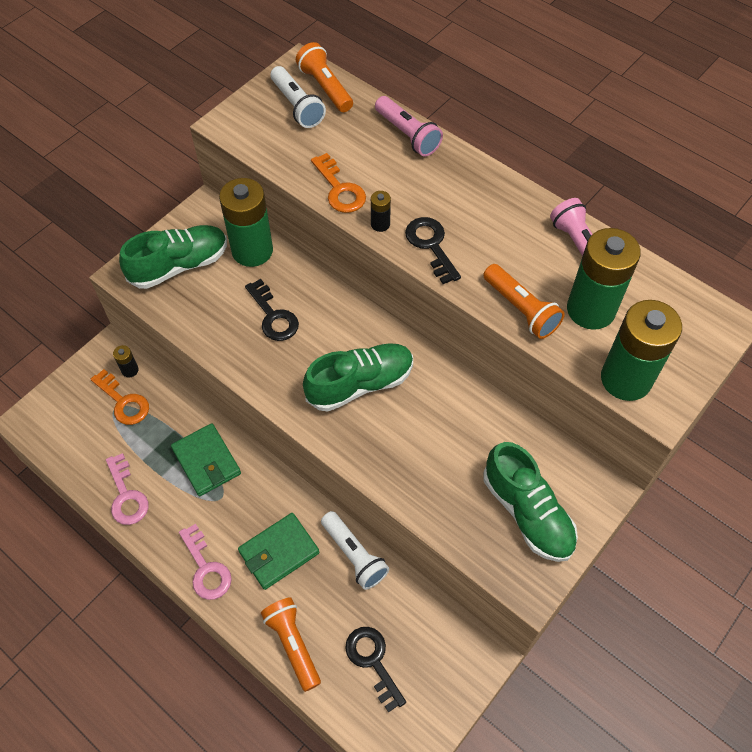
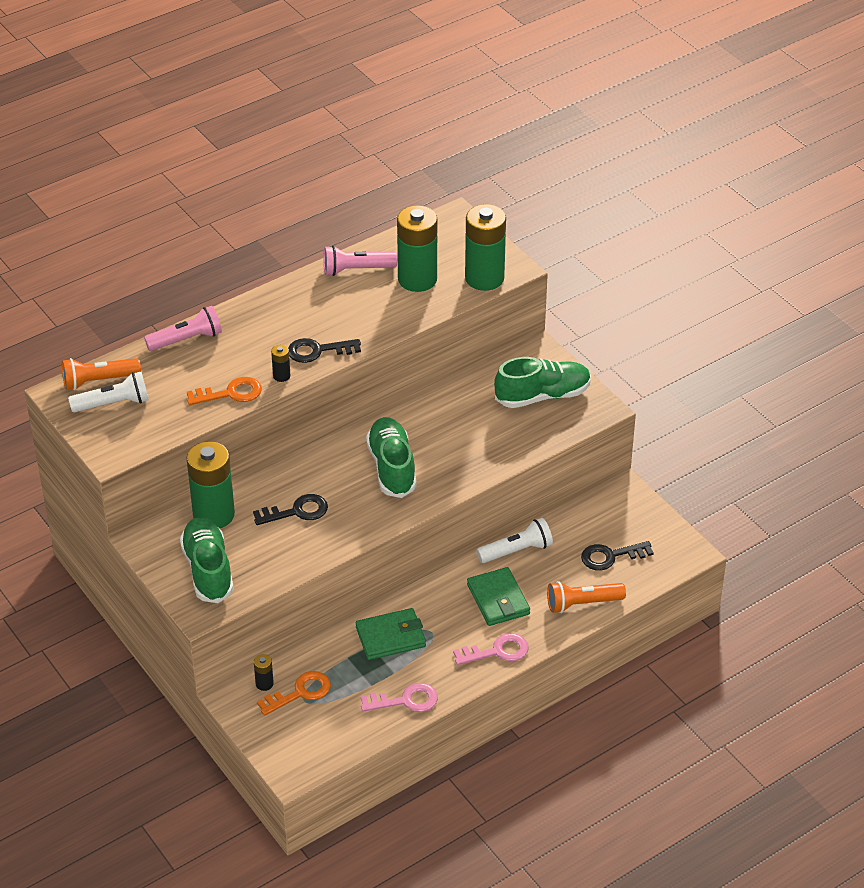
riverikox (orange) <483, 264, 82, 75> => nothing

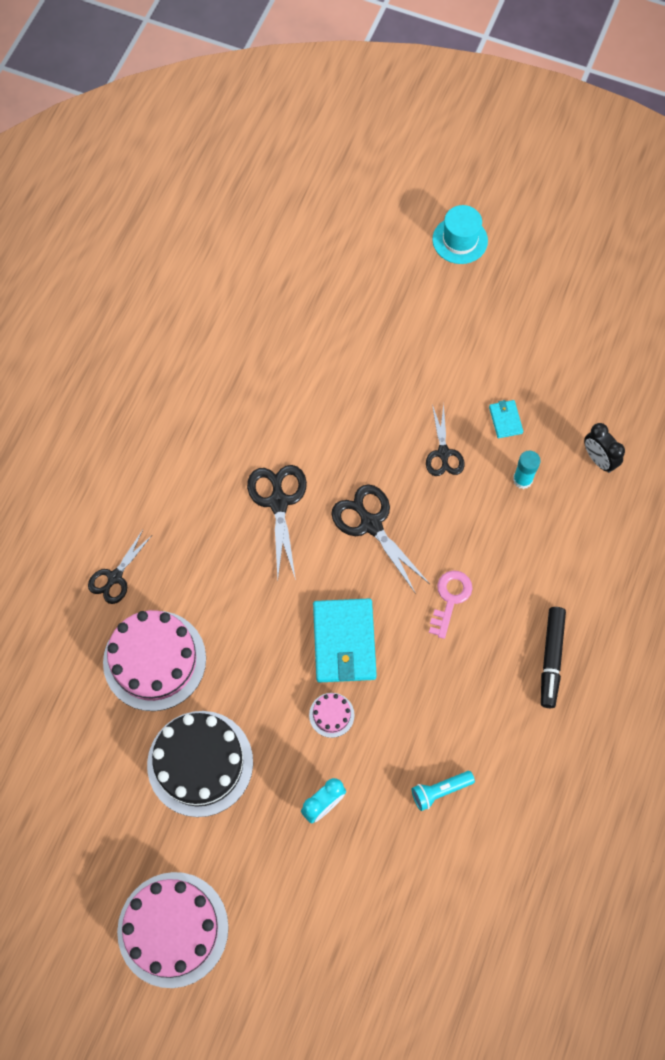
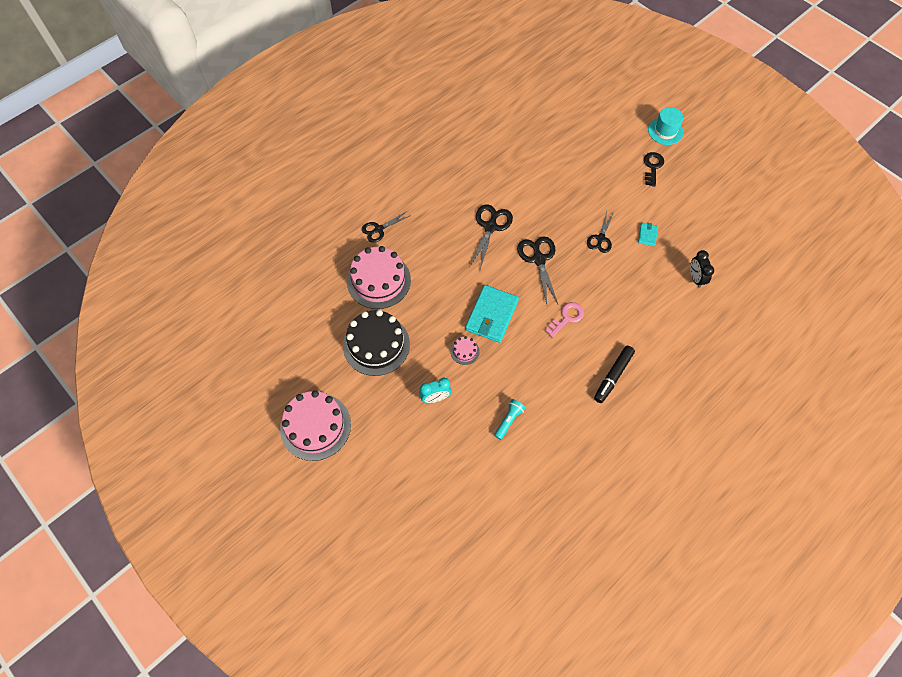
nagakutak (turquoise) <513, 450, 28, 39> => nothing
riverikox (turquoise) <412, 771, 63, 40> => riverikox (turquoise) <494, 399, 31, 41>, 120 degrees clockwise
nothing => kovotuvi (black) <644, 152, 20, 35>

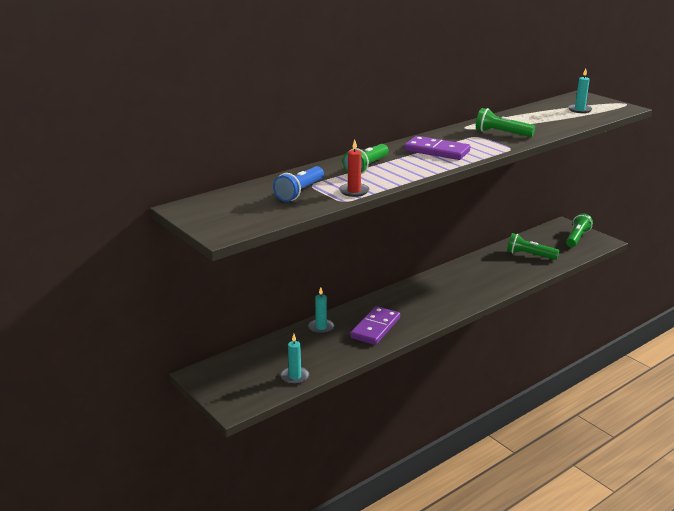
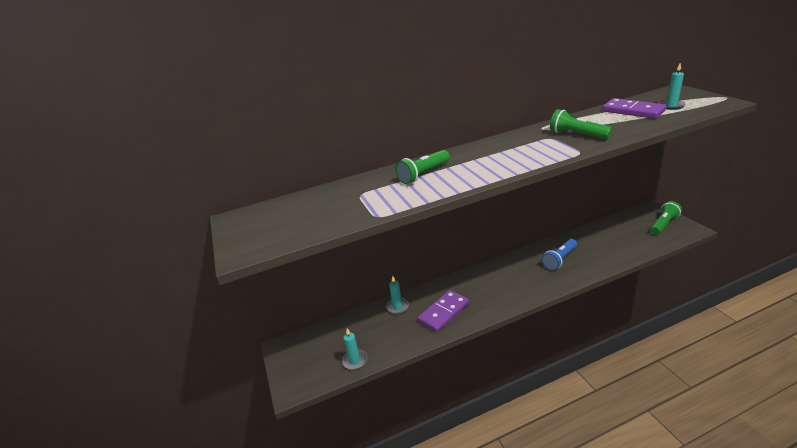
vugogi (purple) <404, 136, 66, 24> => vugogi (purple) <602, 98, 64, 21>, relocated
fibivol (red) <339, 140, 30, 57> => nothing
riverikox (blue) <273, 166, 51, 36> => riverikox (blue) <542, 239, 35, 31>, relocated
riverikox (green) <507, 233, 53, 27> => nothing

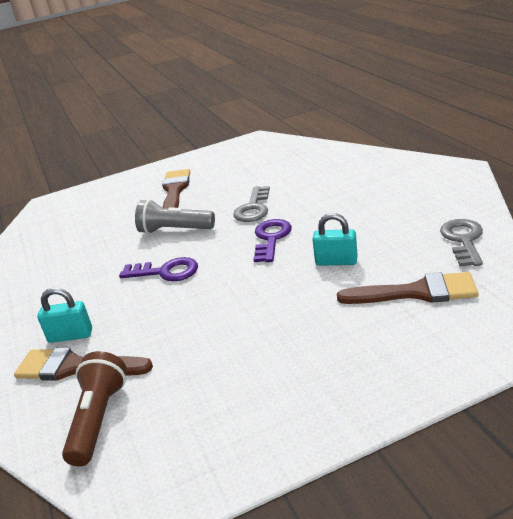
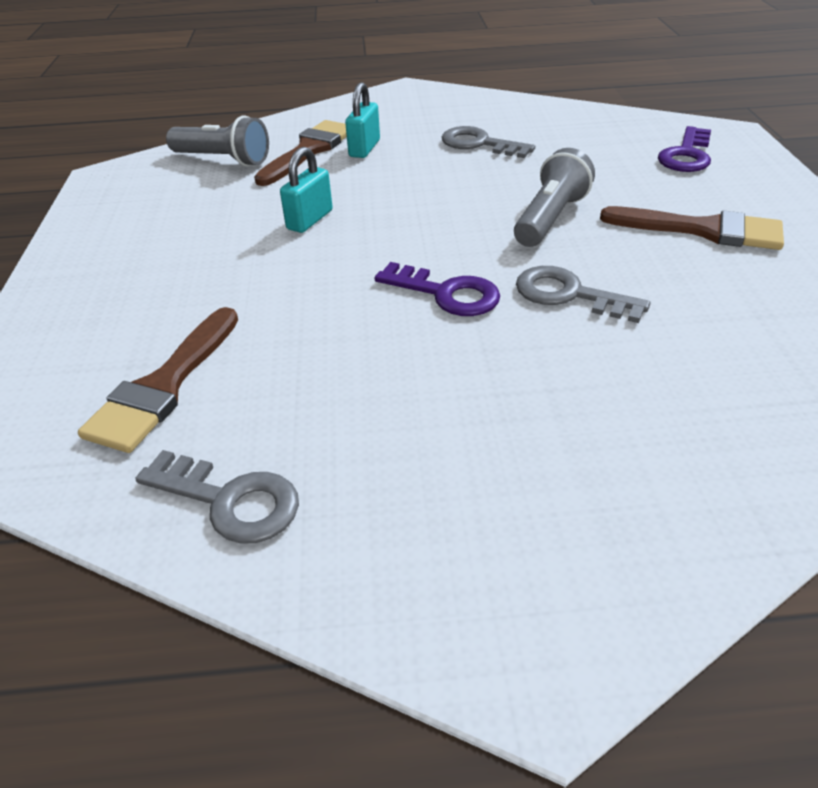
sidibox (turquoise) <312, 213, 46, 53> => sidibox (turquoise) <280, 147, 53, 86>, relocated
kovotuvi (purple) <119, 257, 79, 24> => kovotuvi (purple) <658, 126, 53, 46>, relocated
riverikox (brown) <62, 351, 64, 115> => riverikox (grey) <166, 115, 103, 52>
nothing => kovotuvi (grey) <442, 126, 93, 32>

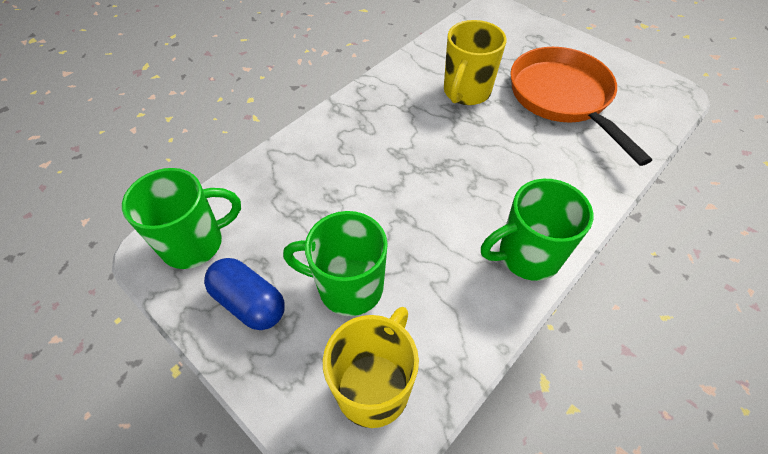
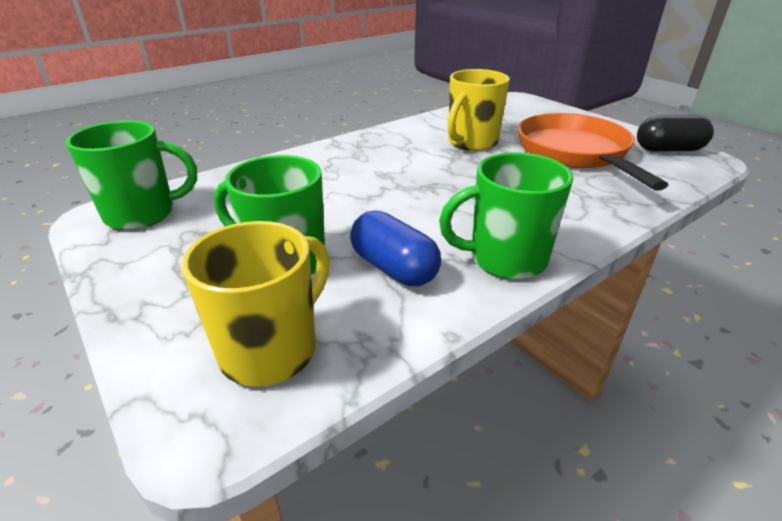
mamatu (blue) <204, 258, 81, 72> => mamatu (blue) <350, 210, 91, 76>, relocated
nothing => mamatu (black) <637, 115, 77, 36>

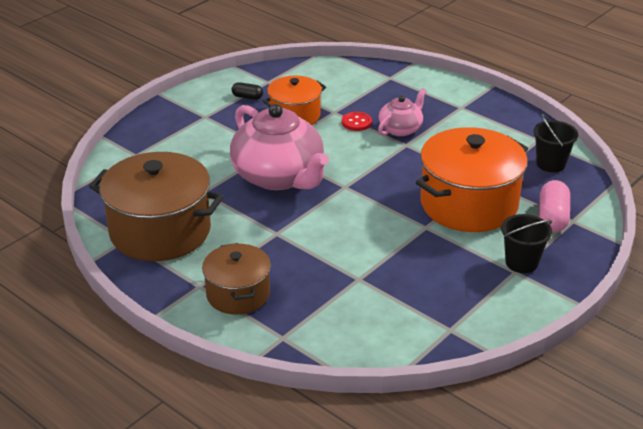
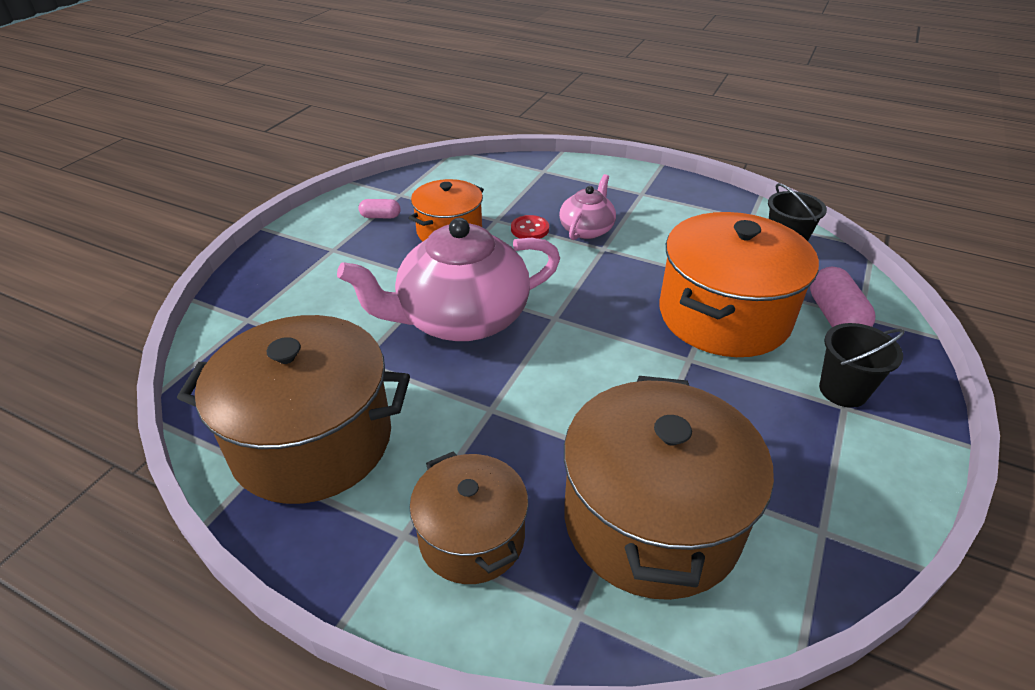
mamatu (black) <232, 82, 31, 18> => mamatu (pink) <358, 199, 43, 19>
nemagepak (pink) <230, 104, 99, 86> => nemagepak (pink) <337, 218, 223, 123>, 120 degrees clockwise
nothing => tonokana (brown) <564, 376, 210, 224>

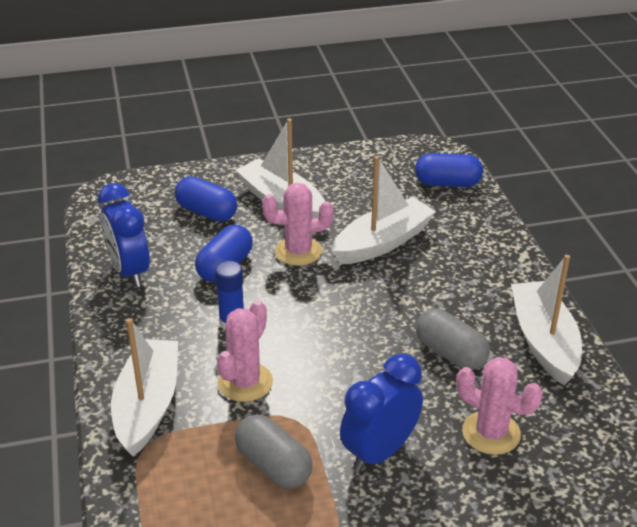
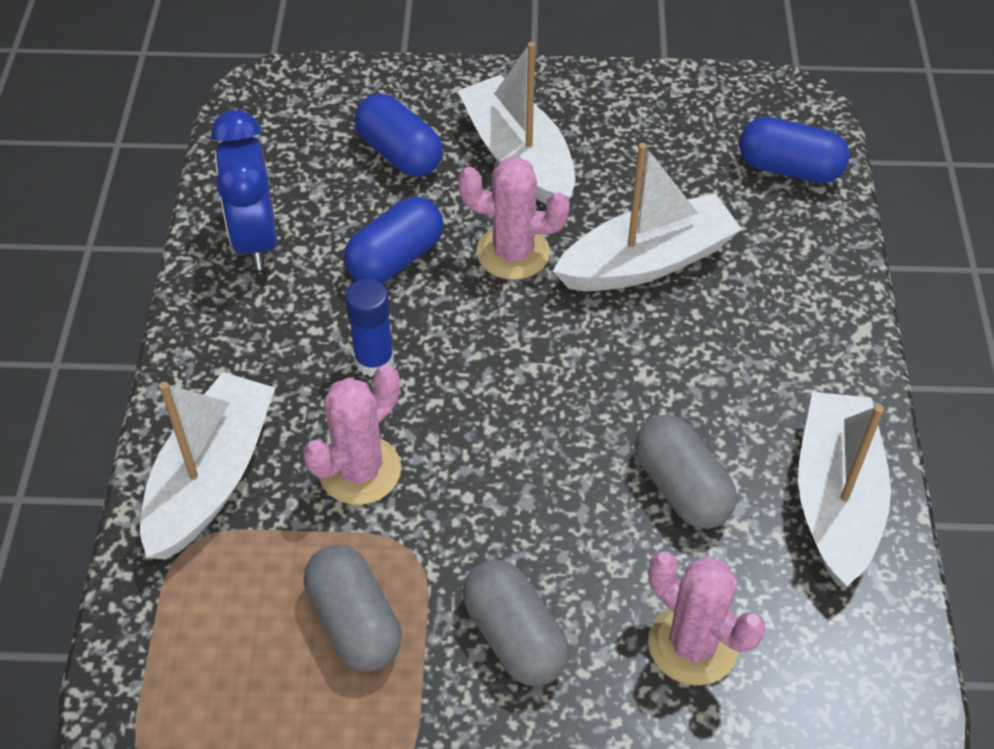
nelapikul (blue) <340, 354, 83, 118> => mamatu (grey) <462, 560, 107, 126>

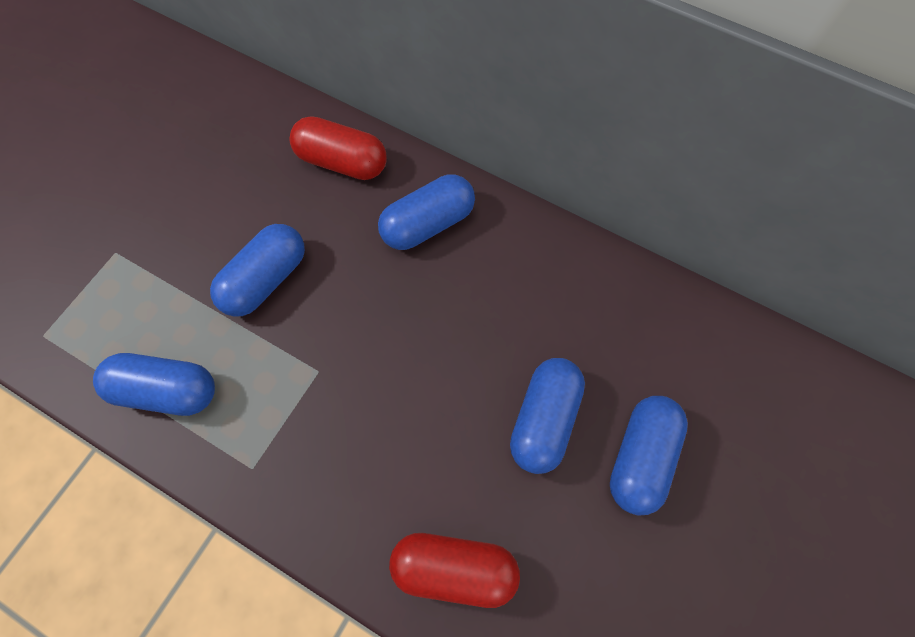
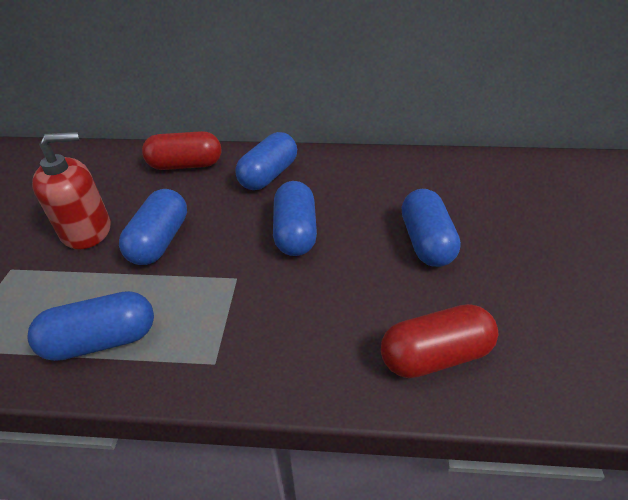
mamatu (blue) <610, 396, 78, 119> => mamatu (blue) <273, 181, 44, 75>, relocated
nothing => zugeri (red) <32, 132, 78, 117>

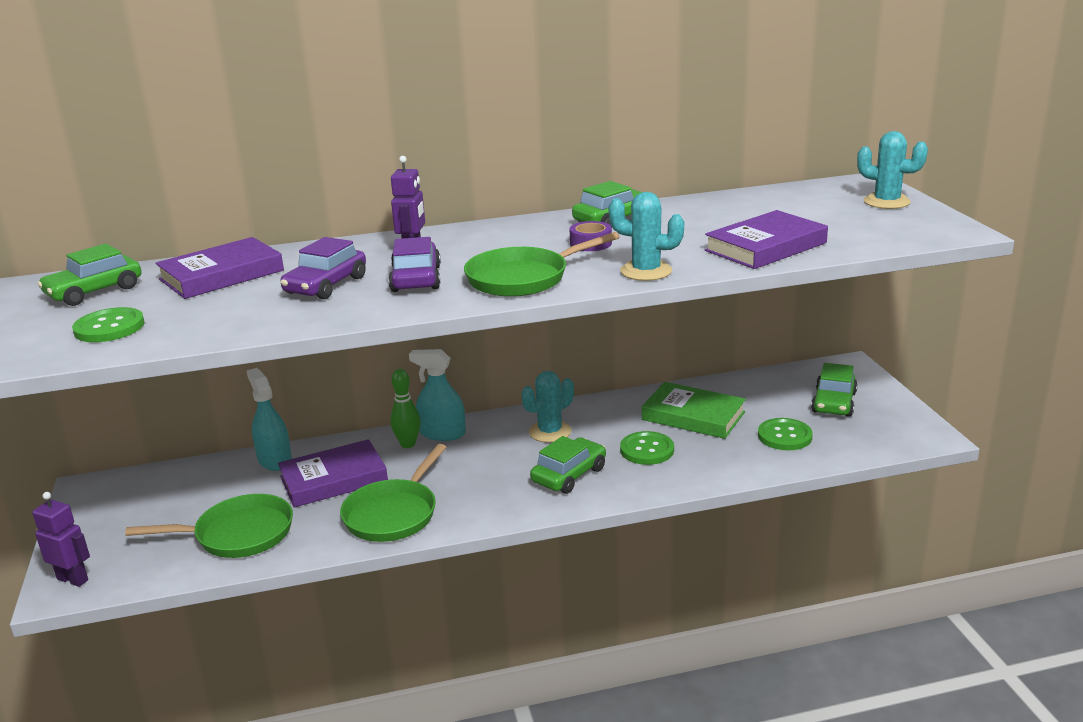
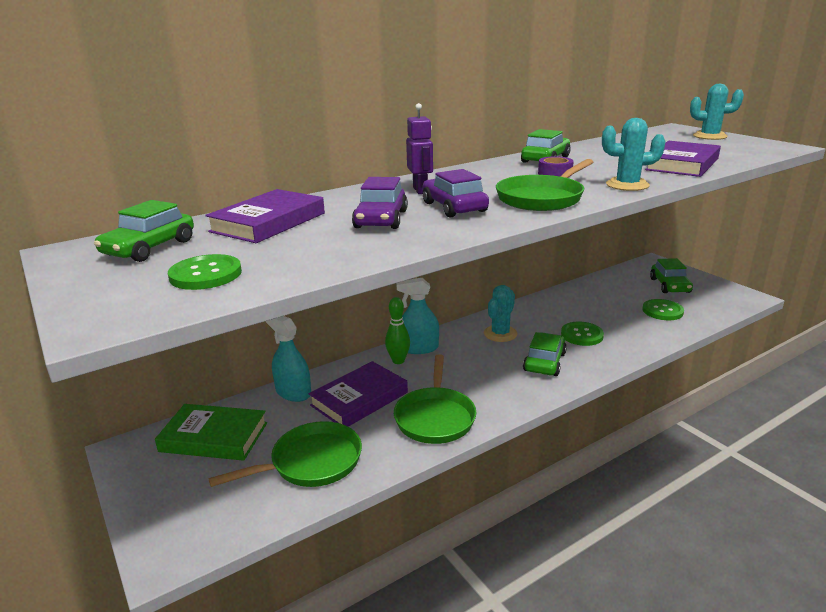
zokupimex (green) <642, 382, 104, 57> => zokupimex (green) <155, 404, 112, 57>, relocated
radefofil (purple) <32, 492, 58, 95> => nothing

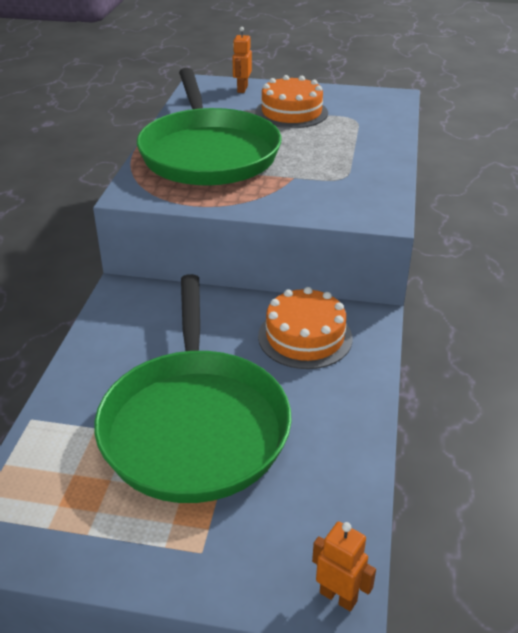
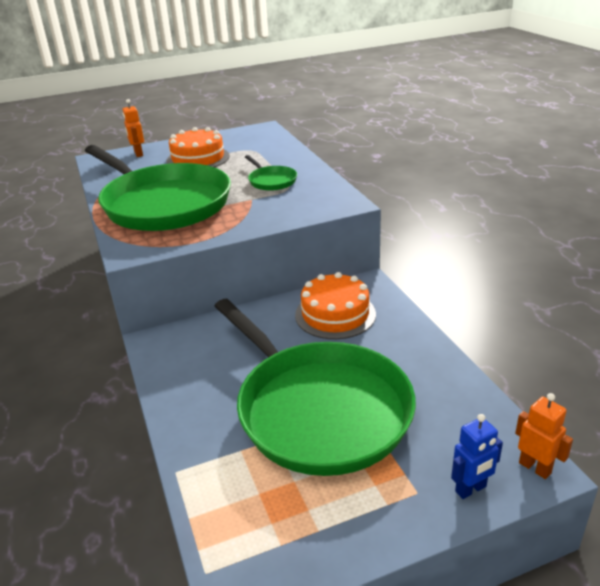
radefofil (orange) <312, 522, 64, 89> => radefofil (orange) <515, 393, 58, 86>, 45 degrees clockwise
nothing => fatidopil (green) <245, 155, 52, 36>
nothing => radefofil (blue) <451, 414, 52, 85>

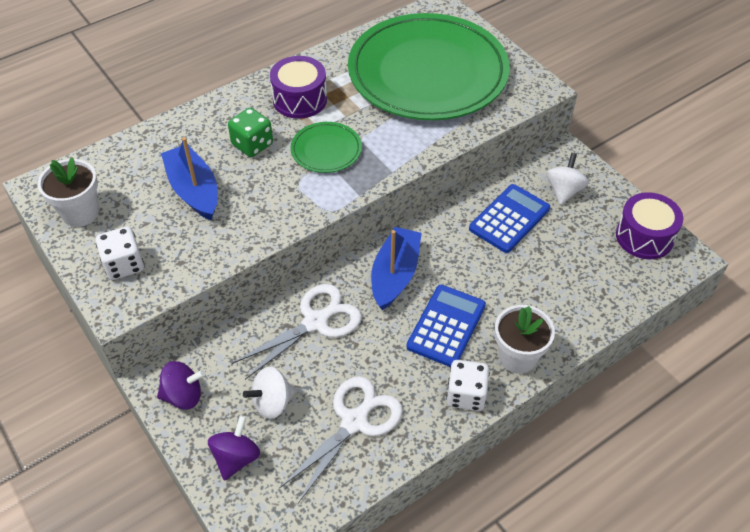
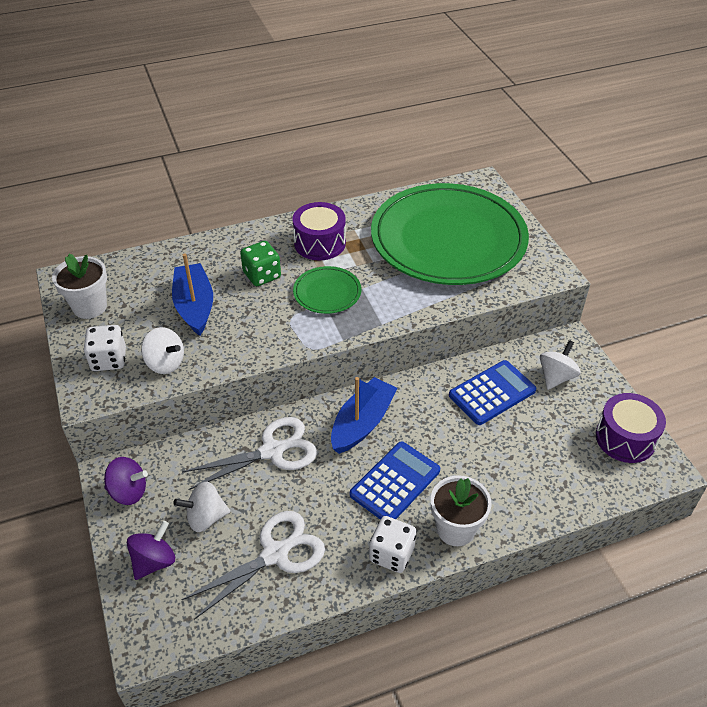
nothing => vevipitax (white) <141, 327, 43, 47>

